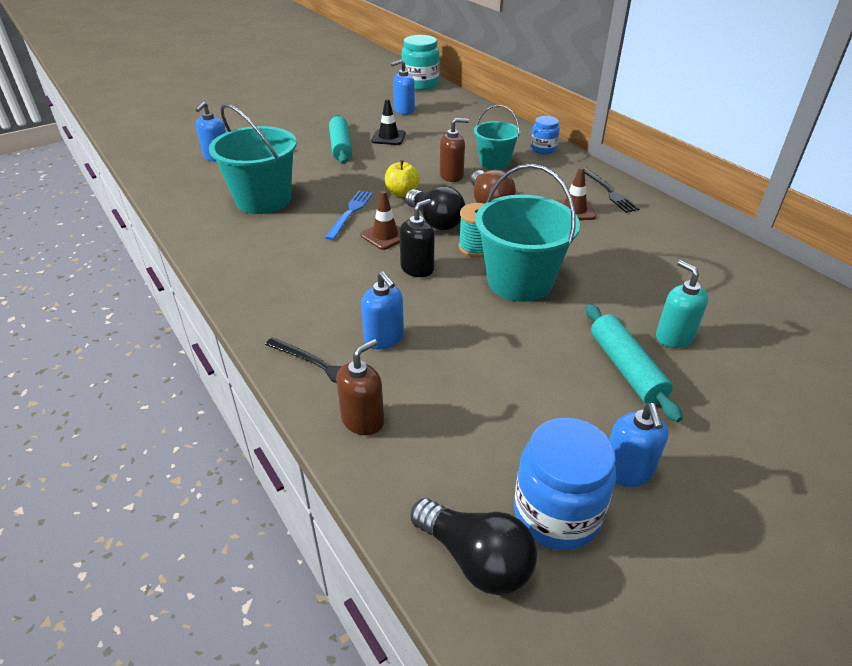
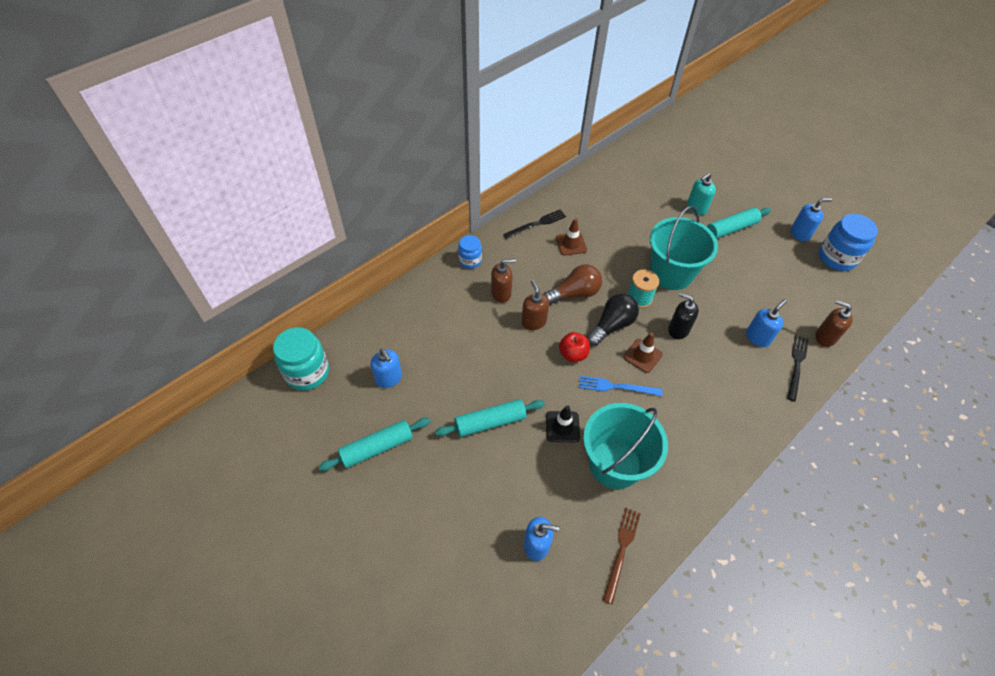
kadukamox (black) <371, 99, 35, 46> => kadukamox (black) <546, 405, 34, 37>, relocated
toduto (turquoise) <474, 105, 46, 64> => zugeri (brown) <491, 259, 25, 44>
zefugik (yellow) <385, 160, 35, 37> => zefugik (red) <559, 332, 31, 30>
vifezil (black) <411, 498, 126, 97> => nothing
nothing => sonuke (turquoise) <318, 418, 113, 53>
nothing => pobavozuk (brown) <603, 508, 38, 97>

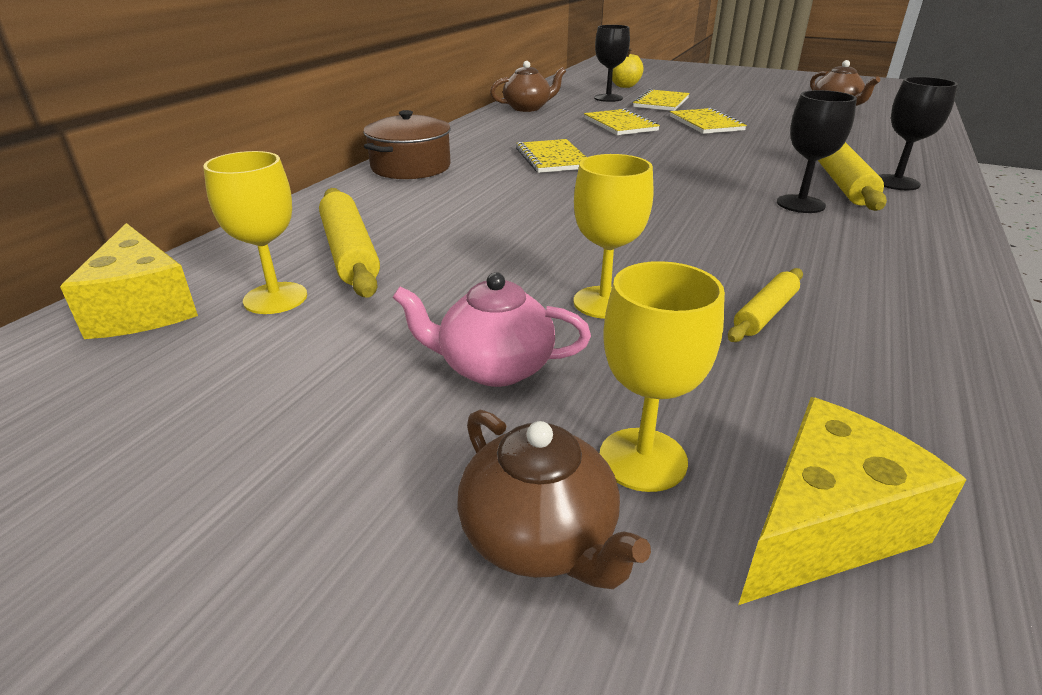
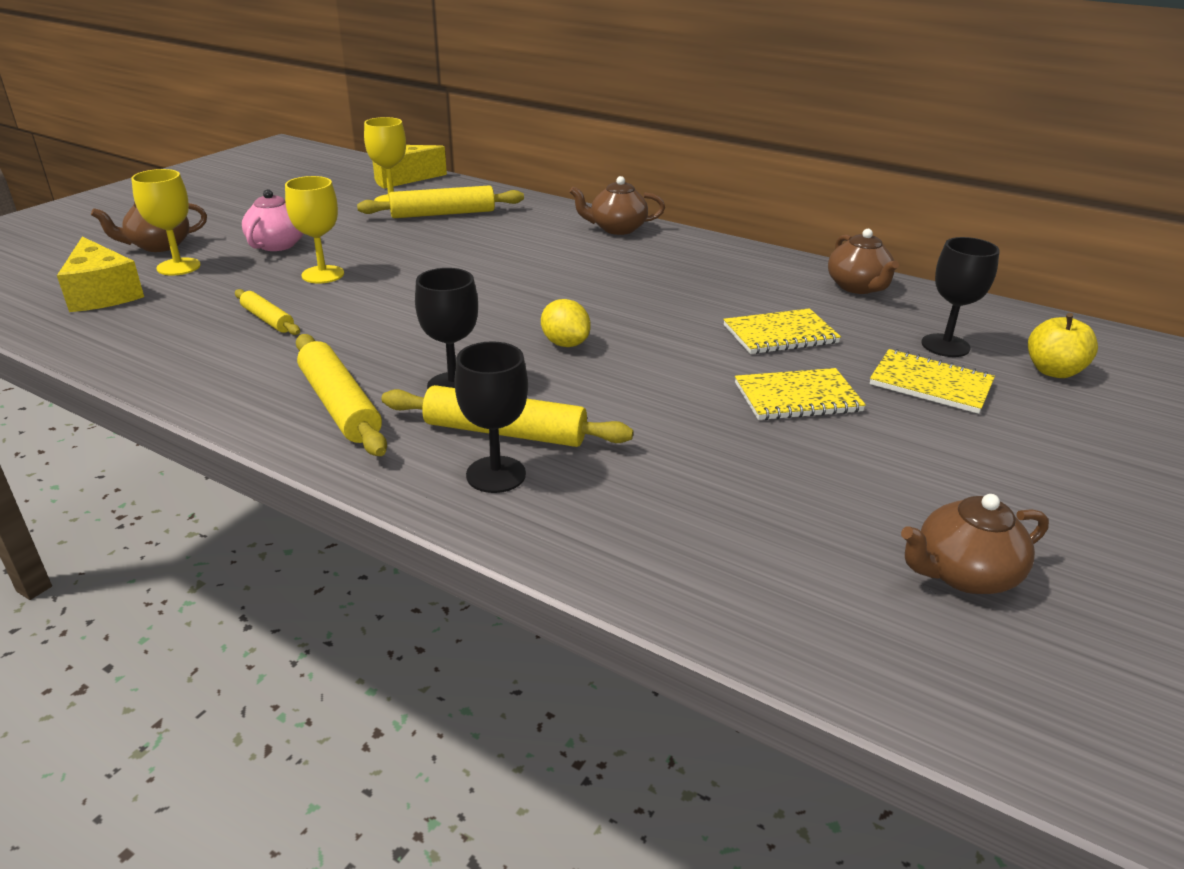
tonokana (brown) <363, 110, 88, 69> => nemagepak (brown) <569, 176, 96, 59>
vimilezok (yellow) <516, 139, 71, 34> => nothing
nothing => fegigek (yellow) <541, 299, 50, 48>
nothing => sonuke (yellow) <296, 334, 91, 122>

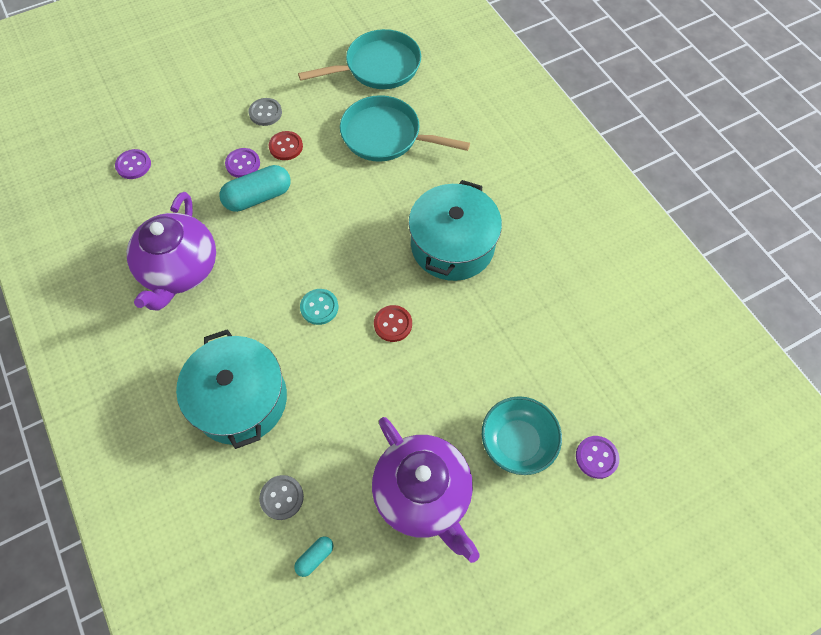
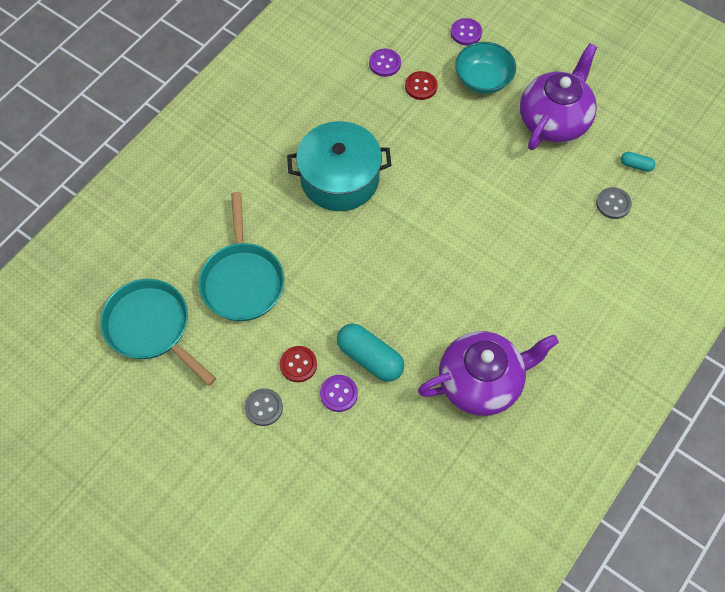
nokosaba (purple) <115, 149, 36, 30> => nokosaba (purple) <369, 49, 32, 28>, relocated
nokosaba (turquoise) <300, 289, 38, 36> => nothing
nokosaba (red) <374, 305, 38, 37> => nokosaba (red) <405, 71, 33, 29>, relocated
tonokana (turquoise) <176, 329, 111, 120> => nothing

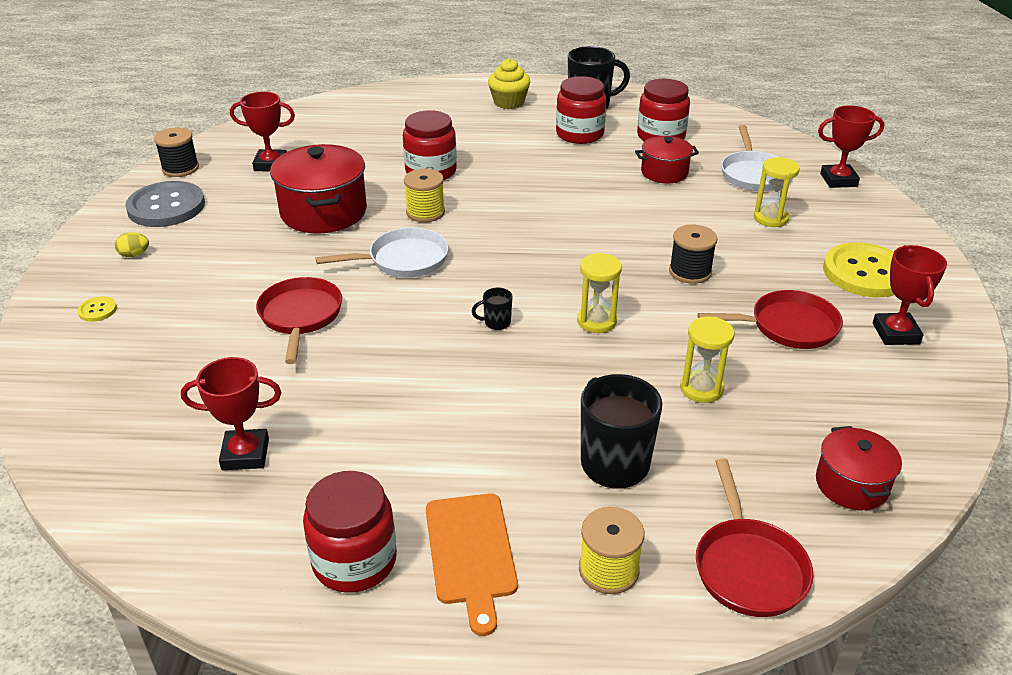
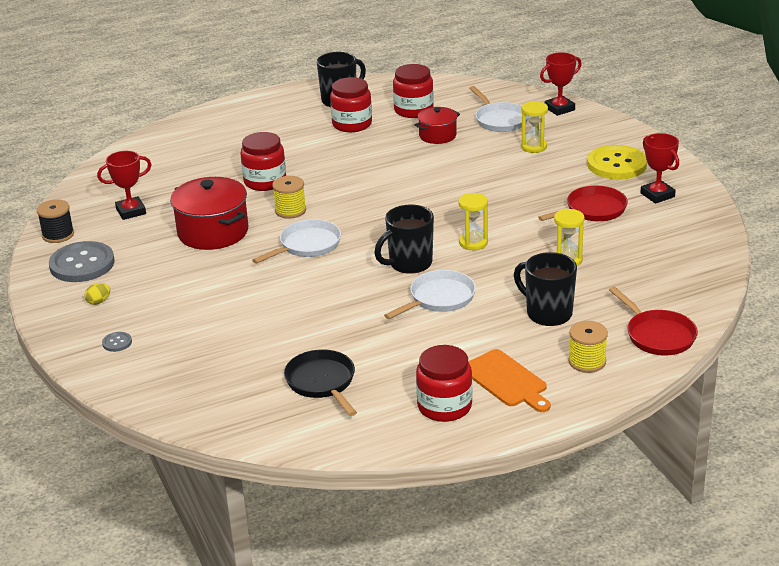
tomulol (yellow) <488, 58, 42, 51> => nothing
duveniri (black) <669, 225, 49, 59> => nothing
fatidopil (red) <256, 277, 86, 87> => nothing
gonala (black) <472, 288, 41, 42> => gonala (black) <374, 204, 60, 70>, x2.22
nokosaba (yellow) <77, 296, 40, 26> => nokosaba (grey) <102, 332, 30, 20>
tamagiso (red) <181, 357, 100, 113> => fatidopil (black) <284, 349, 73, 67>
tonokana (red) <816, 426, 86, 84> => nothing
nothing => fatidopil (white) <384, 270, 92, 49>

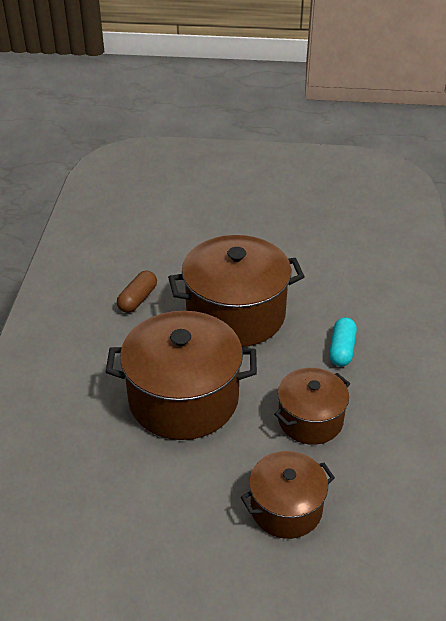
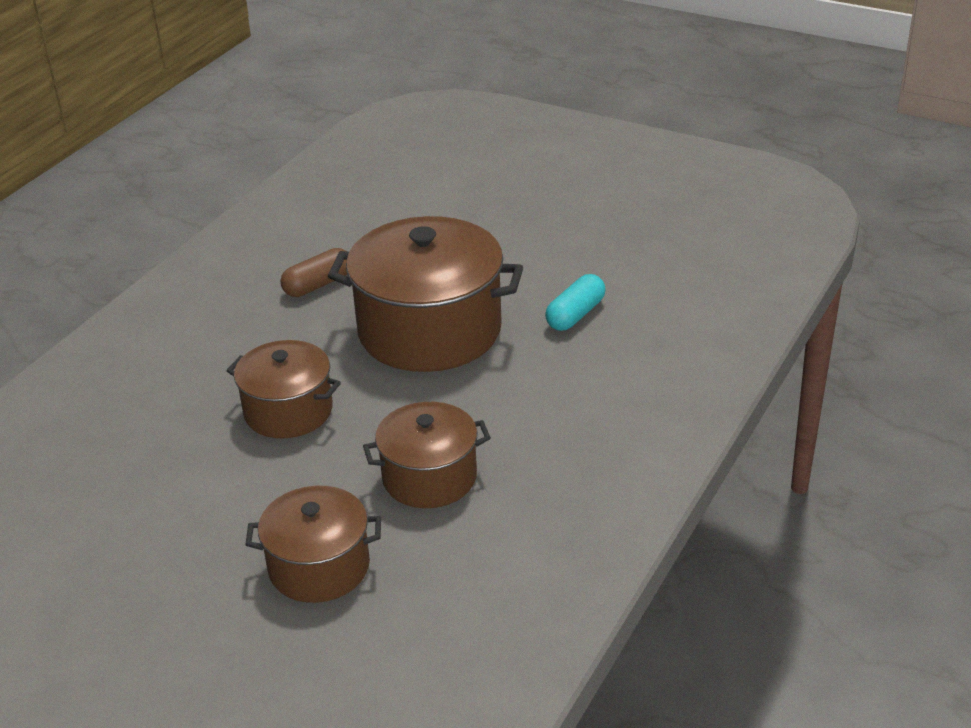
tonokana (brown) <106, 311, 151, 129> => tonokana (brown) <226, 340, 115, 99>, x0.58
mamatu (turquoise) <329, 318, 28, 49> => mamatu (turquoise) <545, 274, 61, 57>, relocated

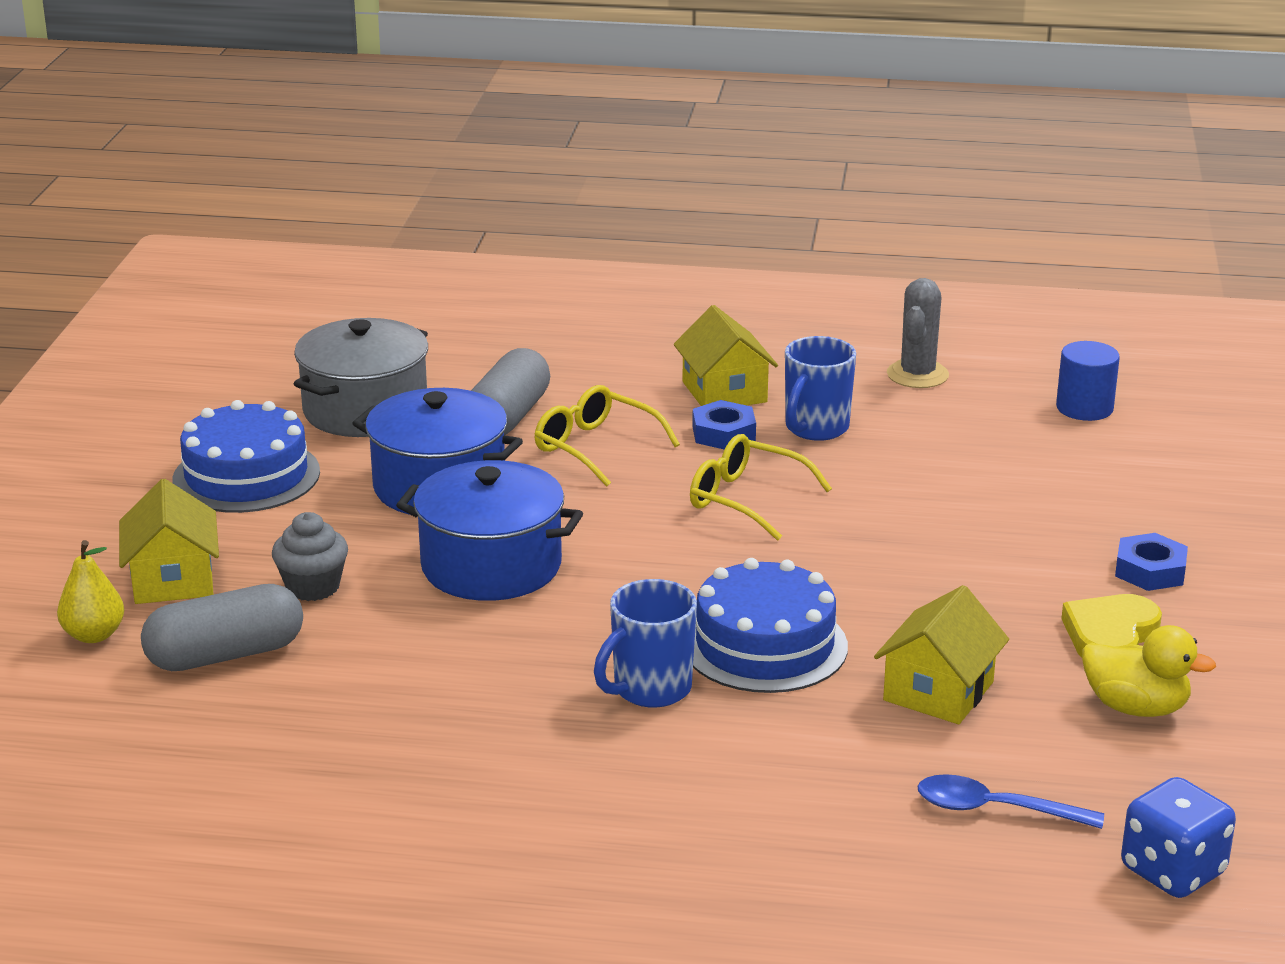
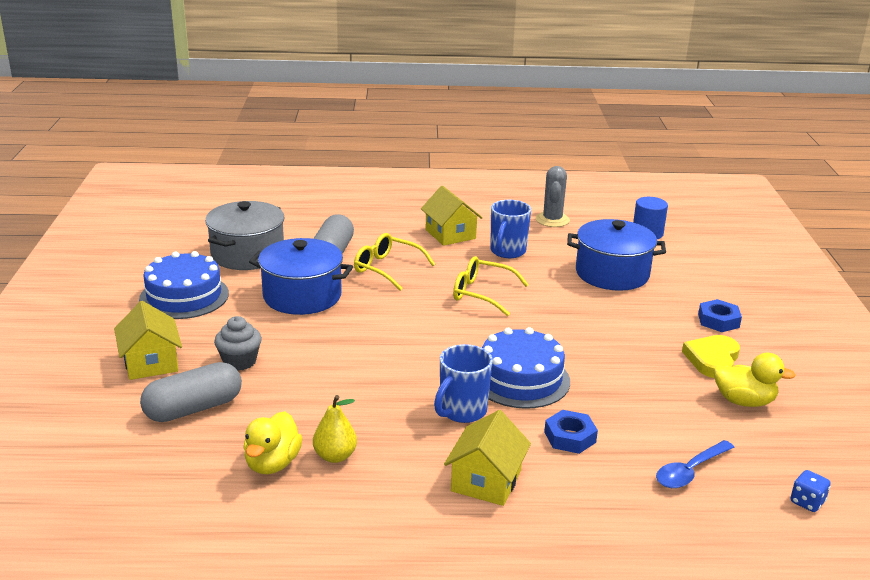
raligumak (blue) <692, 400, 64, 50> => raligumak (blue) <544, 410, 54, 44>, relocated
tonokana (blue) <396, 460, 187, 141> => tonokana (blue) <567, 219, 99, 72>, relocated
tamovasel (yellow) <57, 540, 67, 103> => tamovasel (yellow) <313, 395, 44, 68>, relocated
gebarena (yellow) <874, 585, 135, 139> => gebarena (yellow) <444, 410, 87, 96>, relocated
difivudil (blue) <917, 774, 187, 55> => difivudil (blue) <656, 440, 79, 48>, 45 degrees counterclockwise
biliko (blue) <1121, 777, 115, 121> => biliko (blue) <790, 470, 41, 42>, x0.57
nothing => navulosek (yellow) <243, 411, 60, 63>

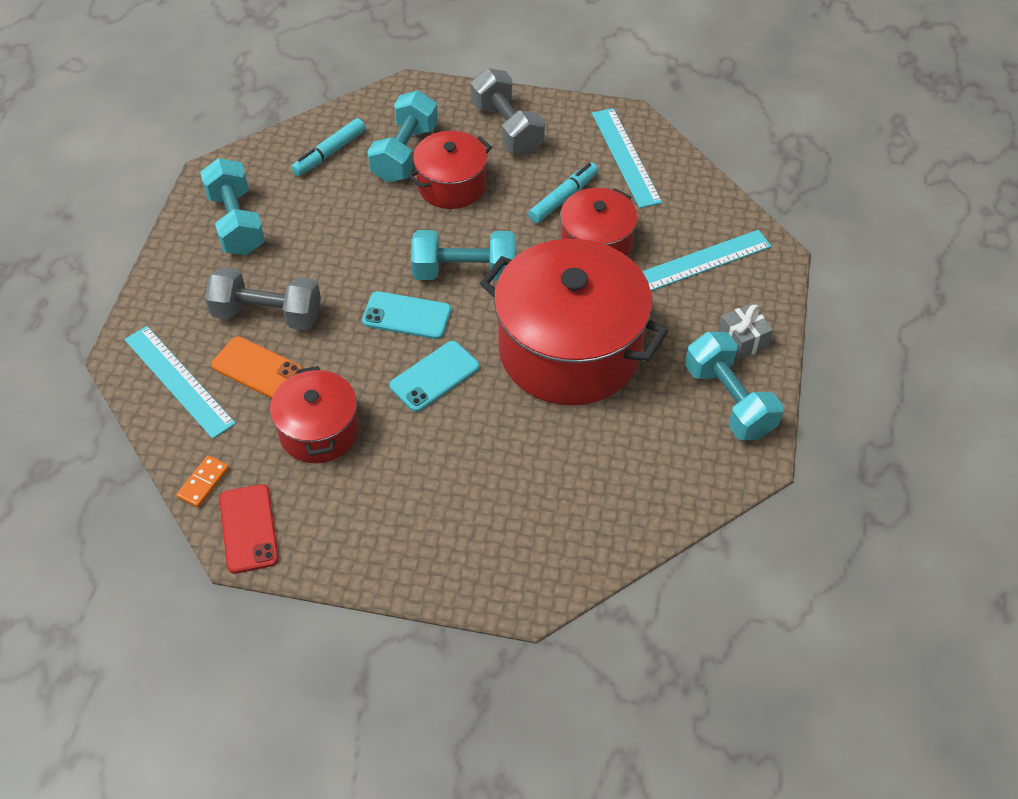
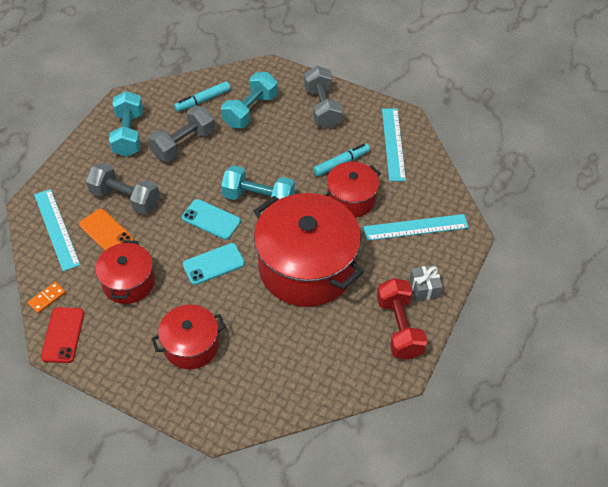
tonokana (red) <408, 131, 84, 78> => tonokana (red) <151, 304, 75, 65>, relocated
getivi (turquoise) <685, 332, 99, 109> => getivi (red) <377, 278, 51, 82>
nothing => getivi (grey) <148, 106, 67, 56>

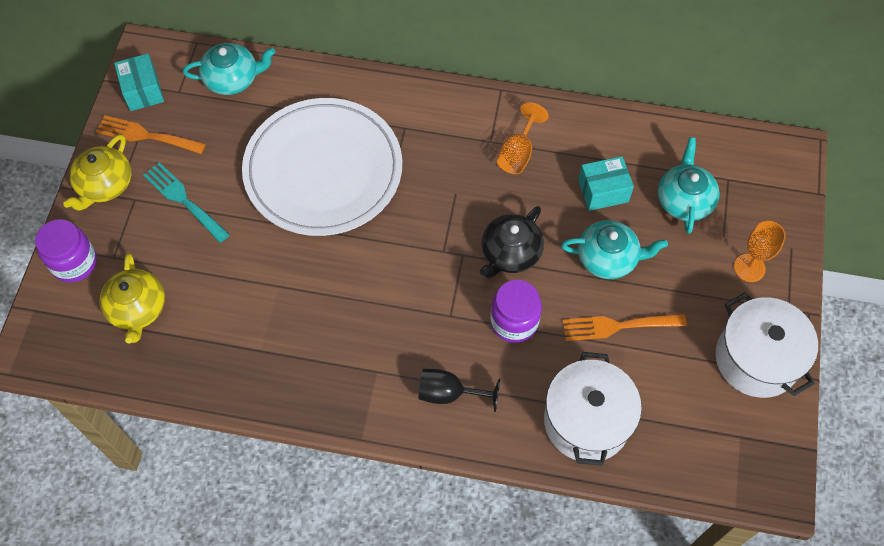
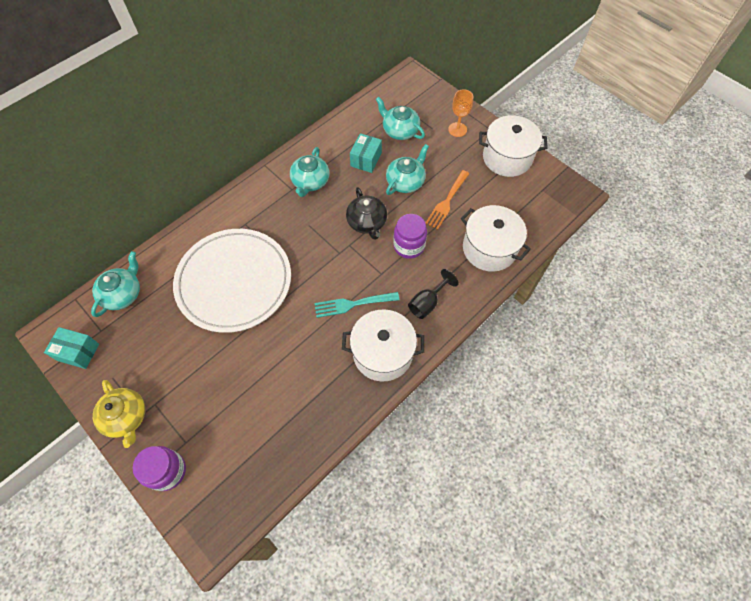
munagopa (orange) <497, 102, 52, 72> => nemagepak (turquoise) <290, 147, 39, 50>
pobavozuk (orange) <96, 115, 110, 39> => nothing
pobavozuk (turquoise) <143, 162, 87, 81> => pobavozuk (turquoise) <314, 292, 86, 26>, relocated
nemagepak (yellow) <99, 253, 66, 91> => nothing
nothing => tonokana (white) <342, 309, 82, 73>

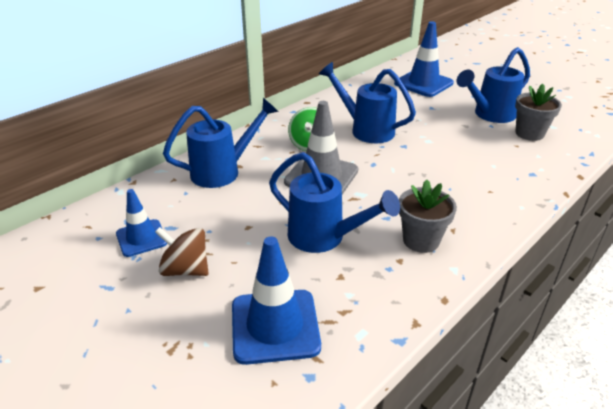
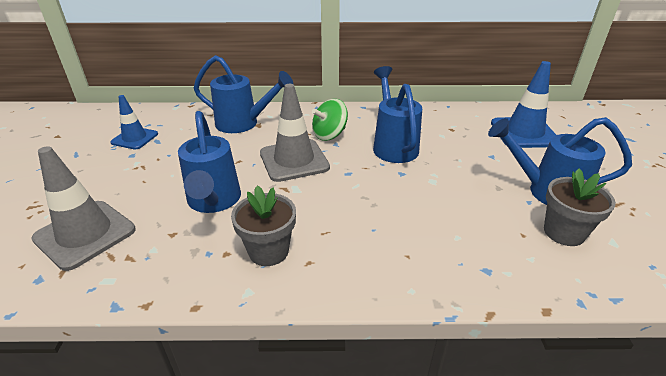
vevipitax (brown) <155, 227, 54, 49> => nothing
kadukamox (blue) <232, 236, 89, 129> => kadukamox (grey) <31, 146, 105, 125>

